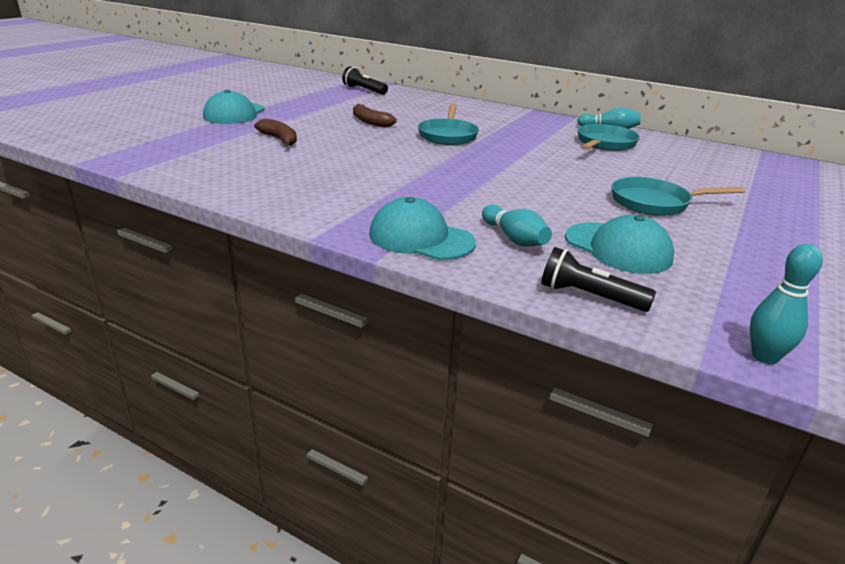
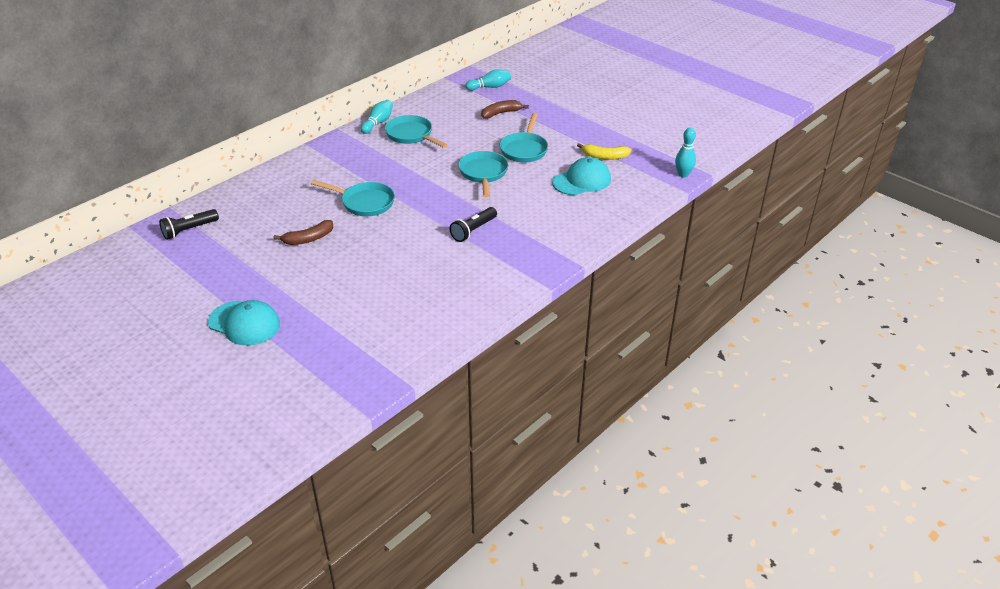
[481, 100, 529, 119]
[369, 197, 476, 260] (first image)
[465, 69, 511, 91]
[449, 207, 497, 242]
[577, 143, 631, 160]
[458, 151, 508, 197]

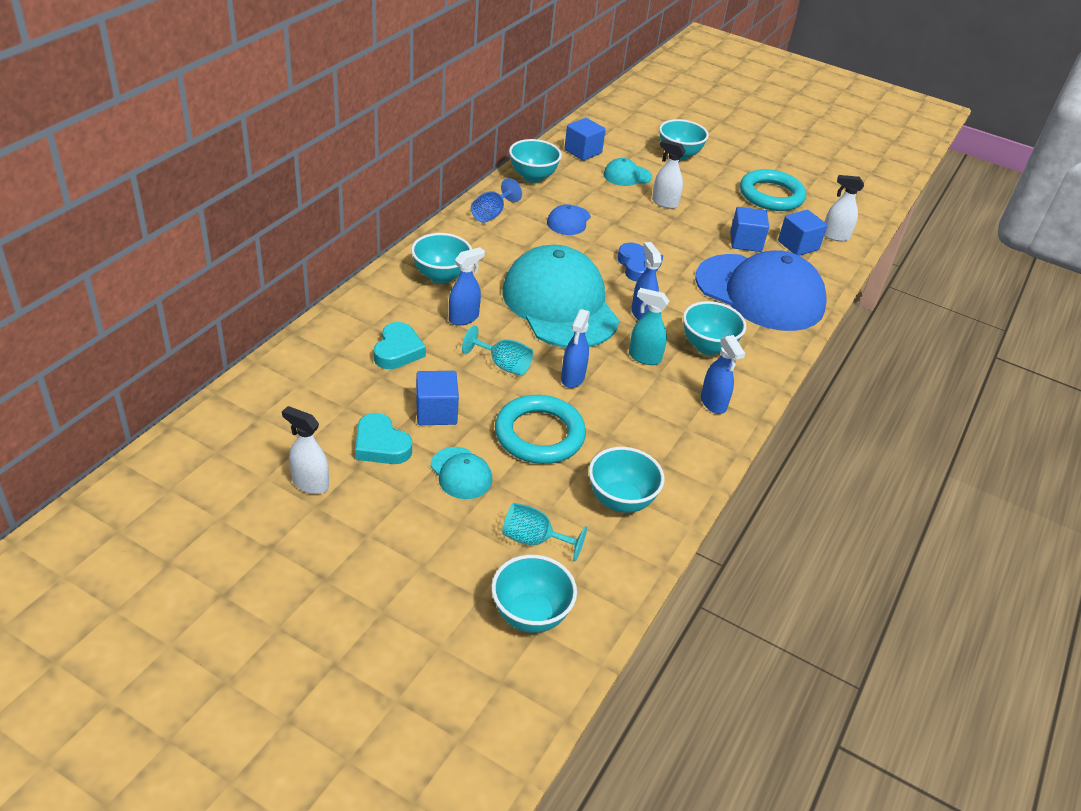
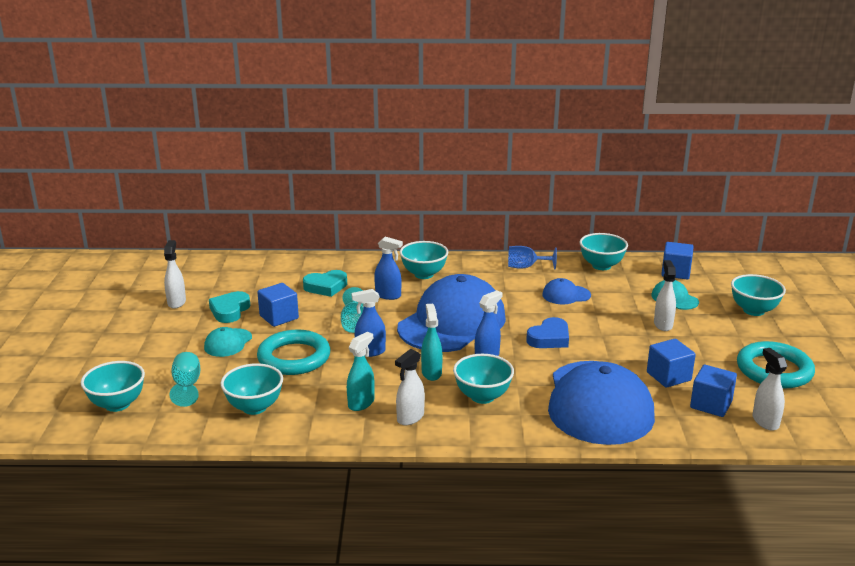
[397, 274, 506, 352]
[395, 349, 425, 425]
[347, 332, 375, 411]

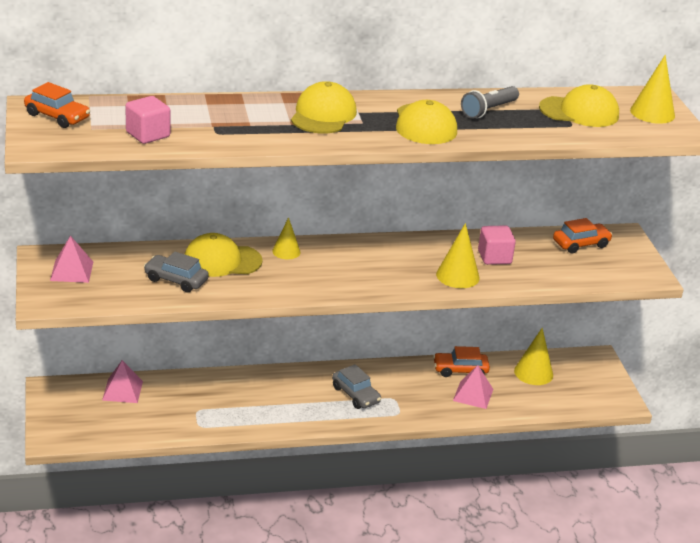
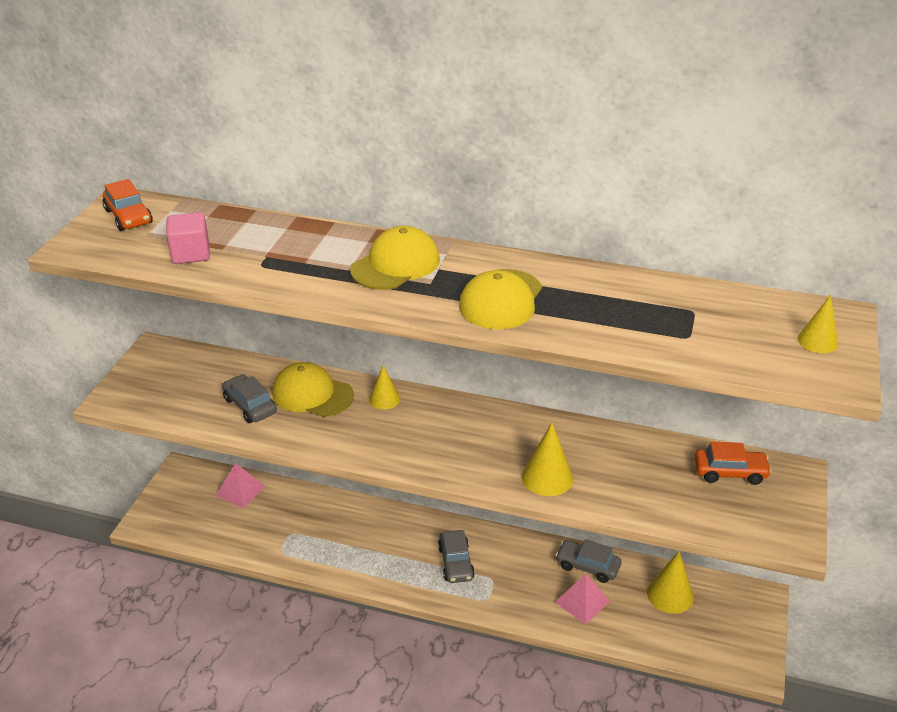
[797, 295, 838, 353]
[539, 84, 619, 127] (first image)
[461, 86, 519, 119] (first image)
[478, 226, 516, 265] (first image)
[50, 236, 93, 283] (first image)
[556, 539, 622, 583]

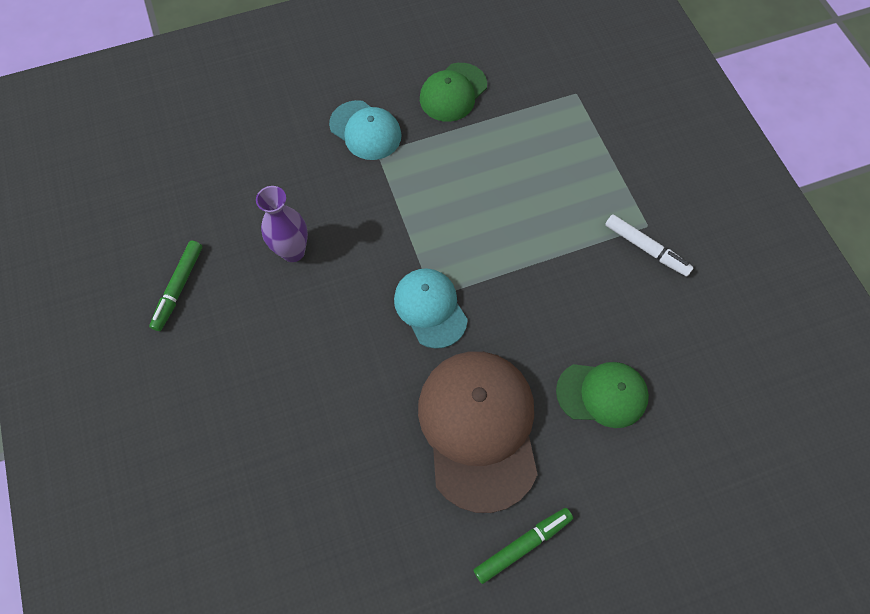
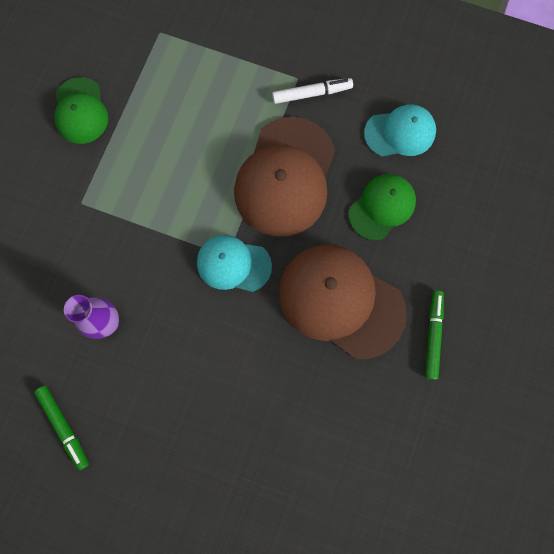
[364, 104, 436, 157]
[234, 117, 335, 237]

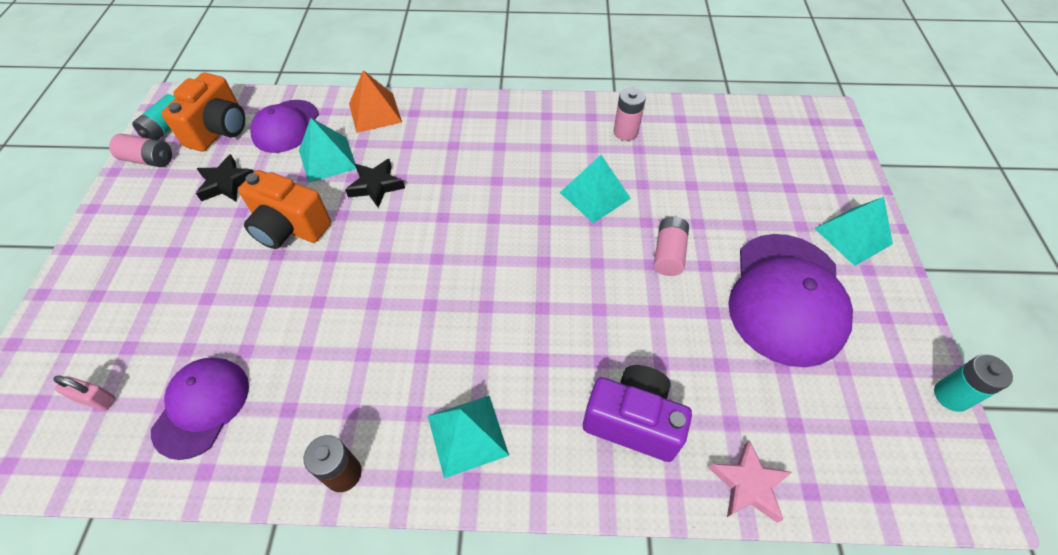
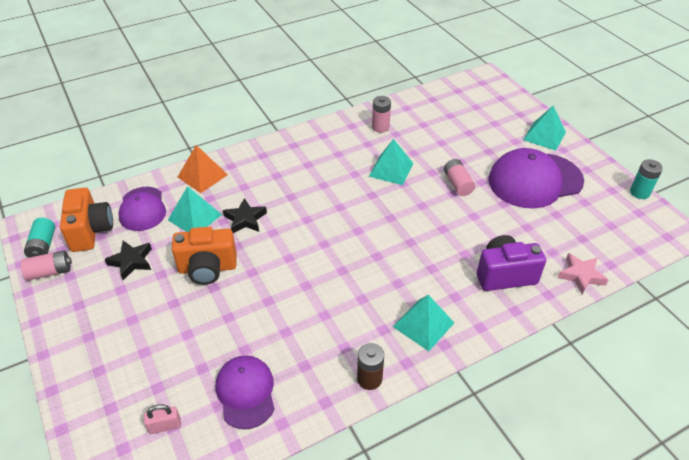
[488, 148, 584, 209]

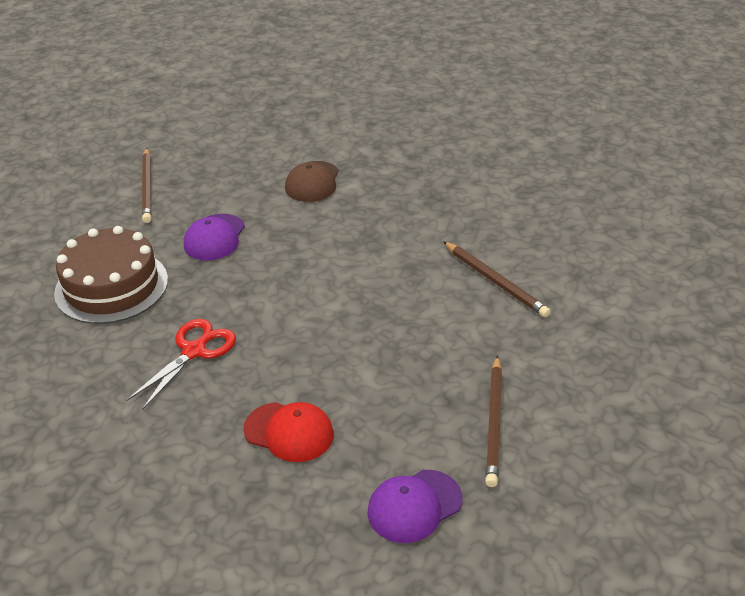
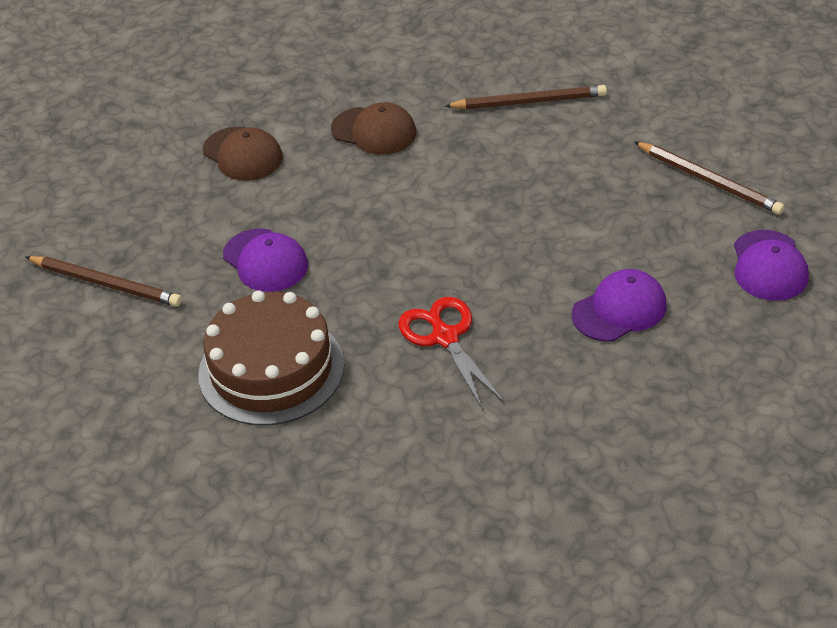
[572, 269, 667, 341]
[331, 102, 416, 154]

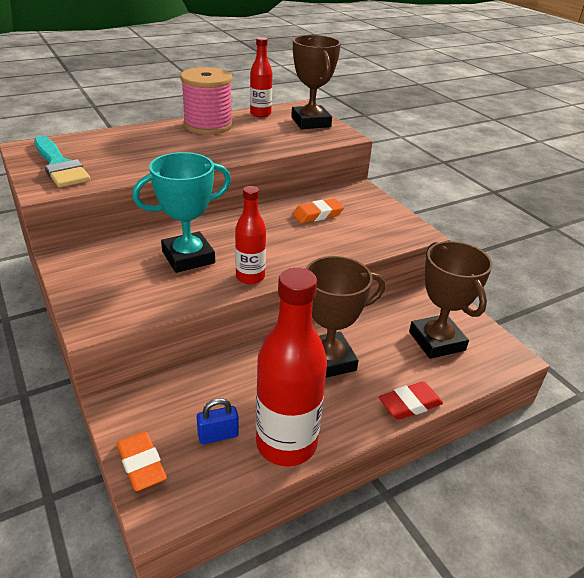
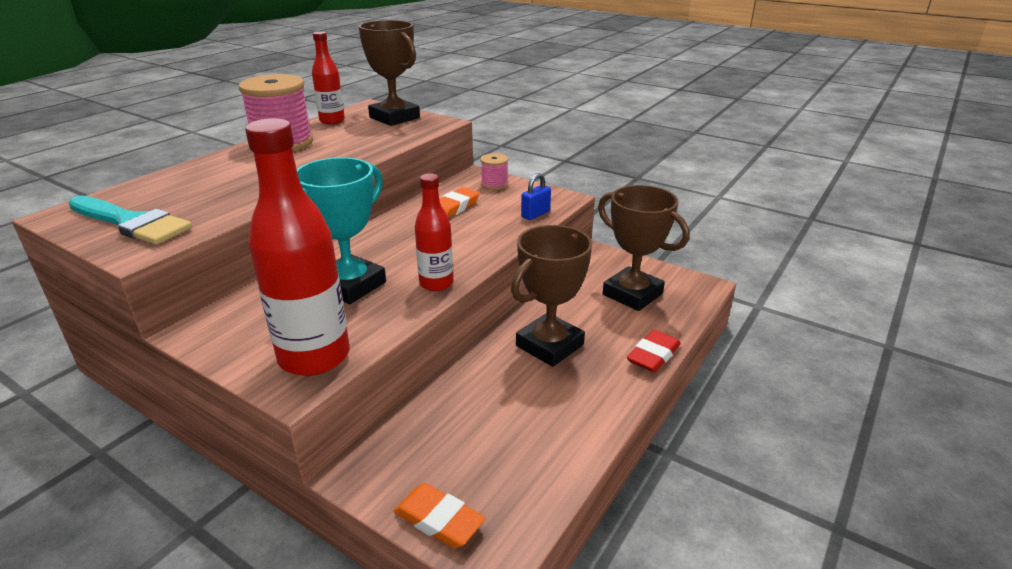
[245, 118, 350, 376]
[521, 173, 551, 220]
[480, 153, 508, 190]

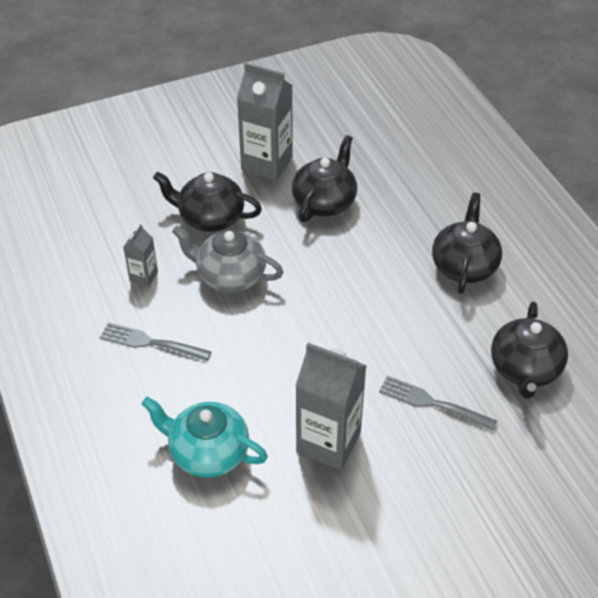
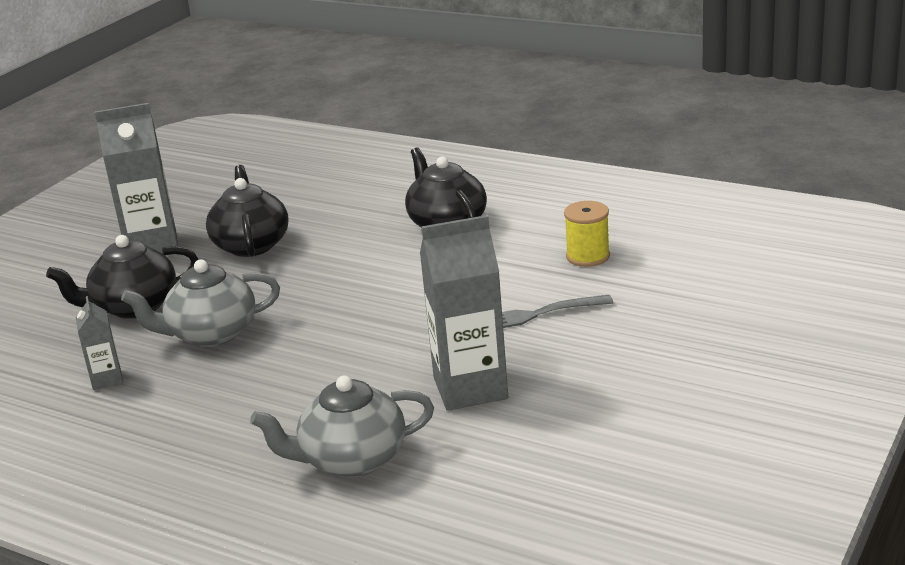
[564, 201, 610, 267]
[100, 322, 212, 361] (first image)
[250, 376, 434, 477]

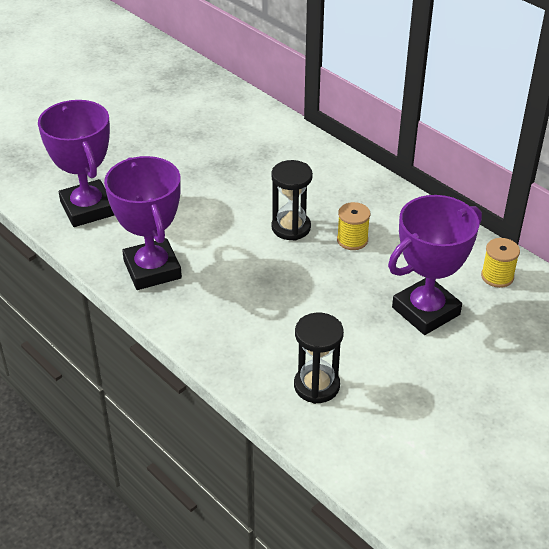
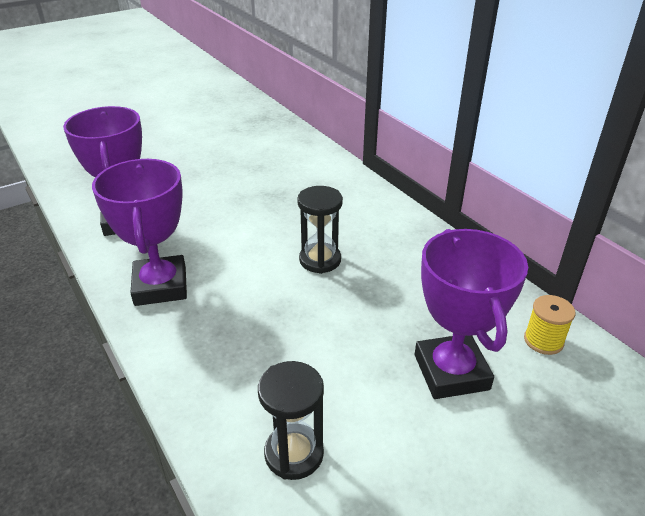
[415, 229, 528, 399]
[337, 202, 370, 250] (first image)

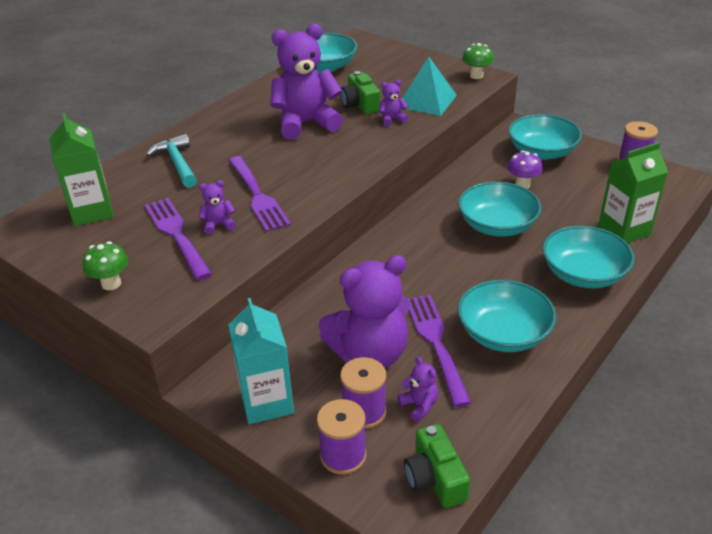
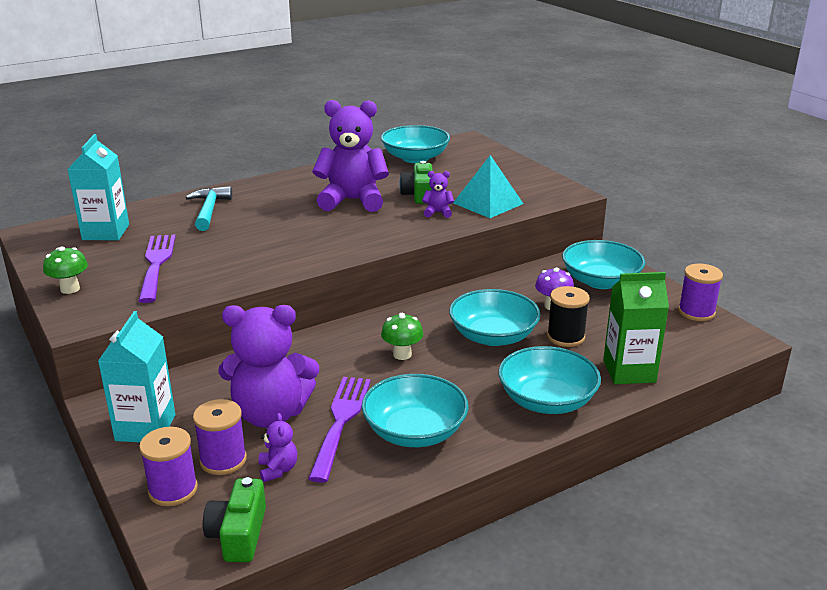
[381, 313, 423, 360]
[67, 134, 129, 240]
[228, 156, 291, 232] (first image)
[199, 180, 236, 235] (first image)
[547, 286, 590, 347]

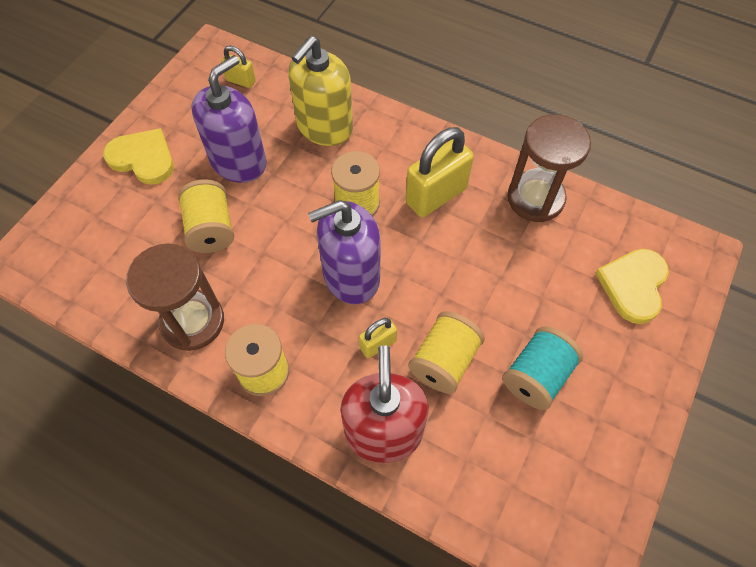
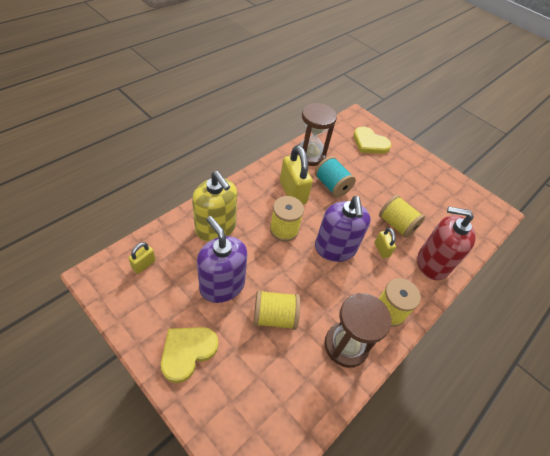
[315, 156, 356, 197]

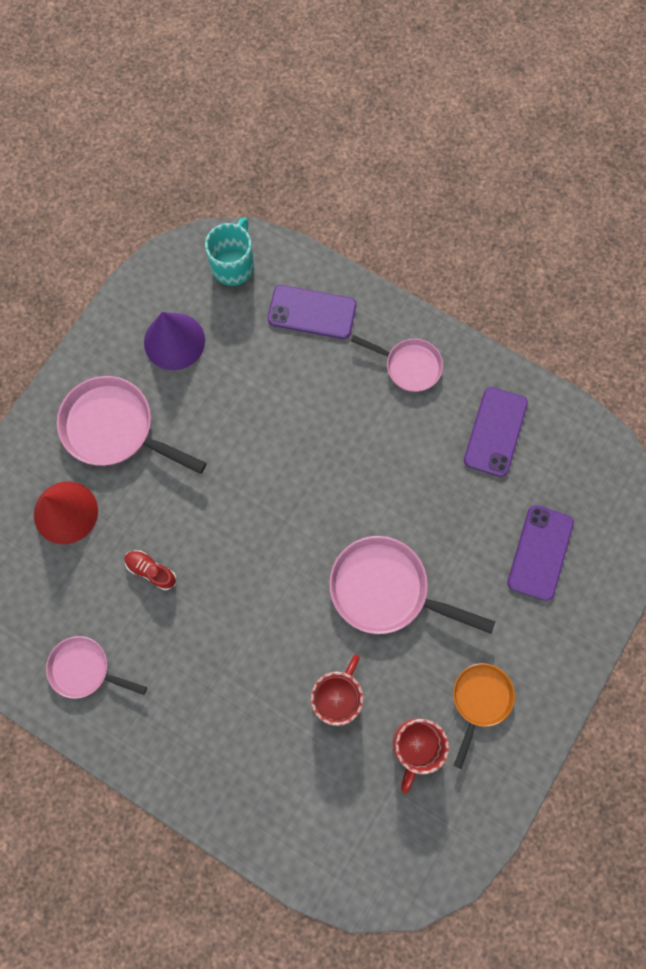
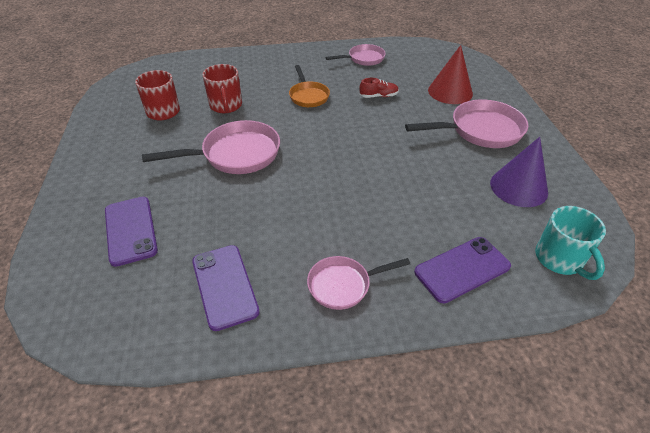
[289, 65, 330, 107]

